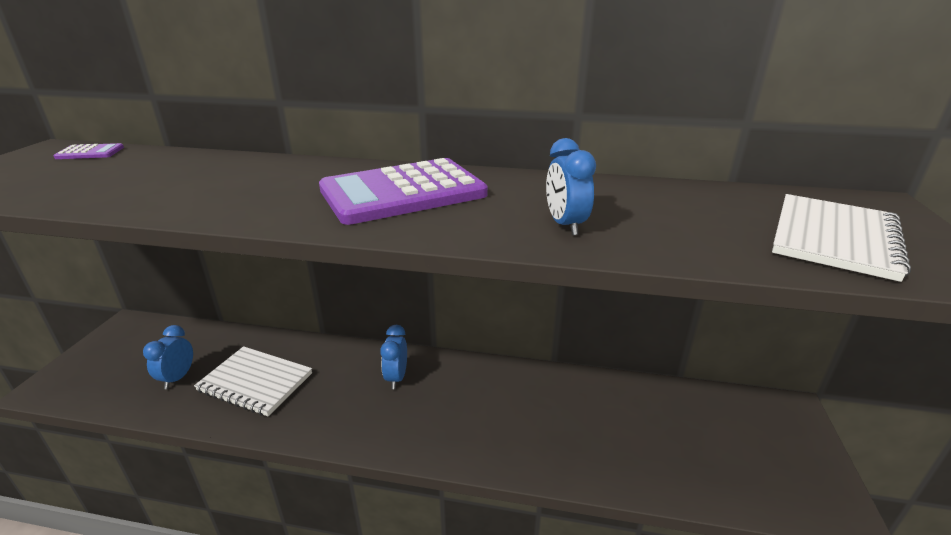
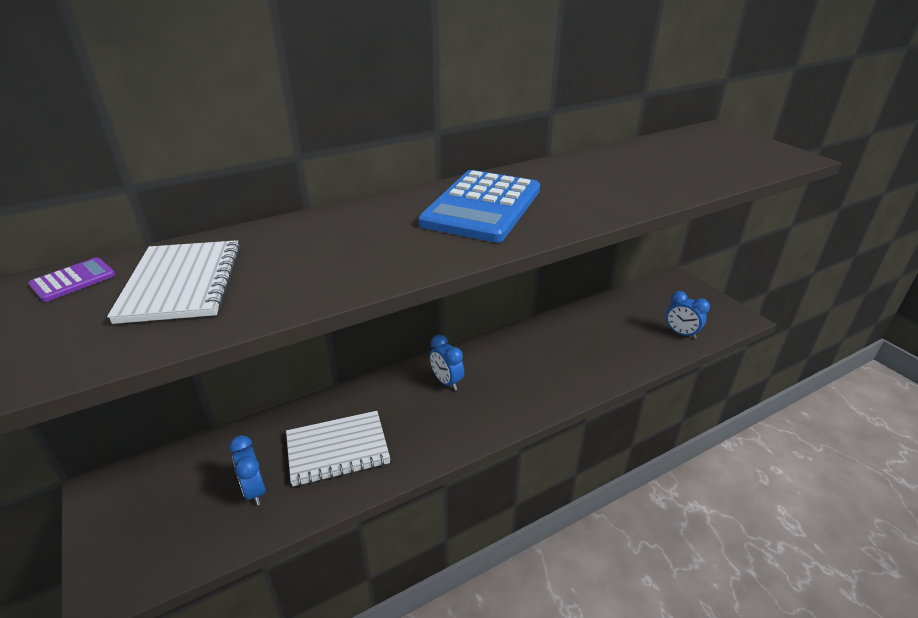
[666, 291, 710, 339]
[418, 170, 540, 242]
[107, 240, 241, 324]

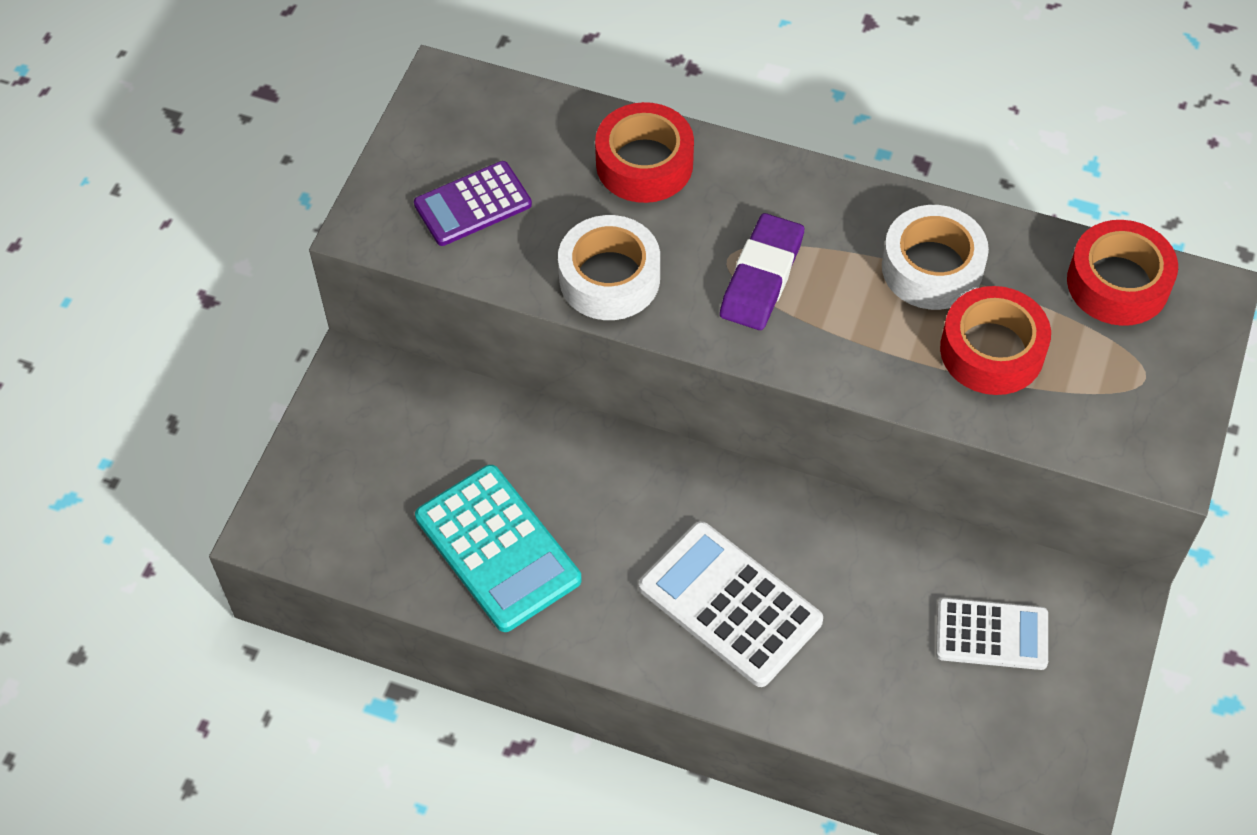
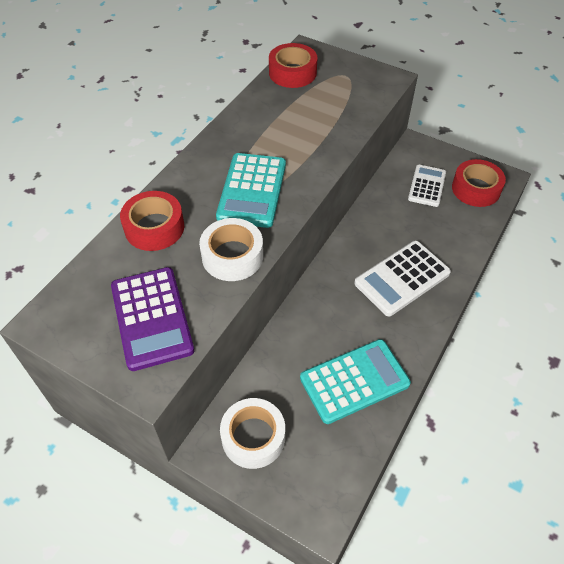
[111, 267, 194, 371]
[220, 398, 285, 469]
[216, 153, 286, 228]
[452, 159, 506, 207]

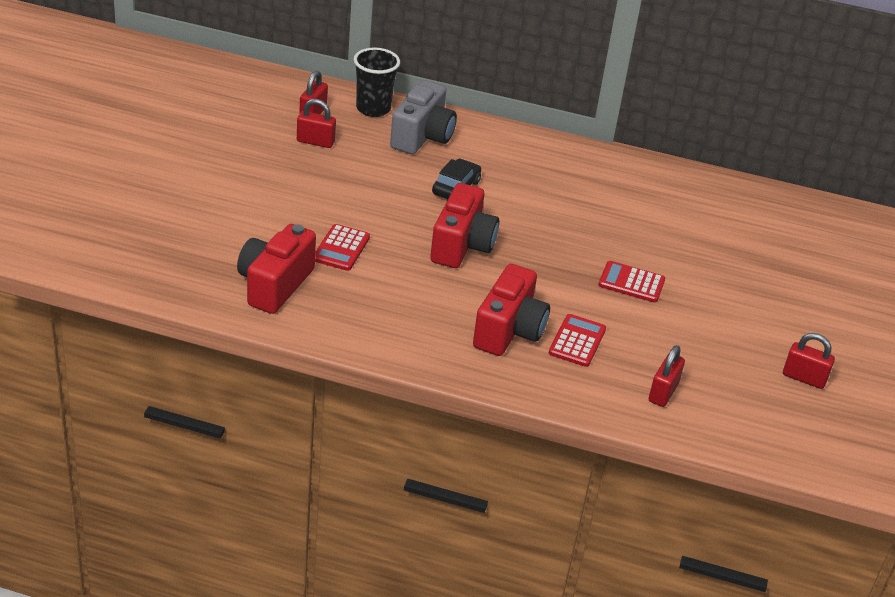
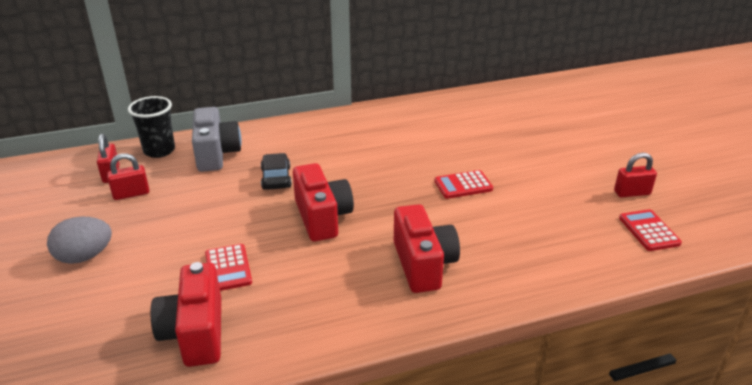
[619, 209, 682, 251]
[649, 345, 685, 407] (first image)
[47, 217, 112, 264]

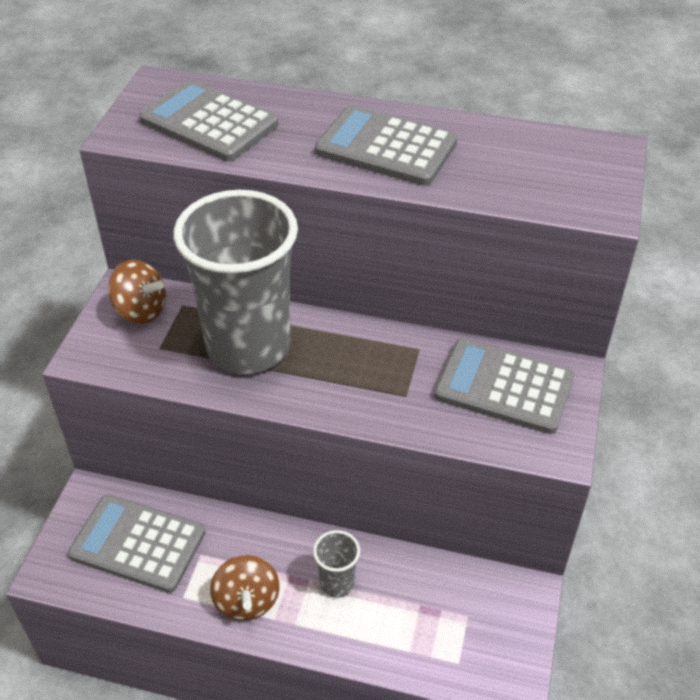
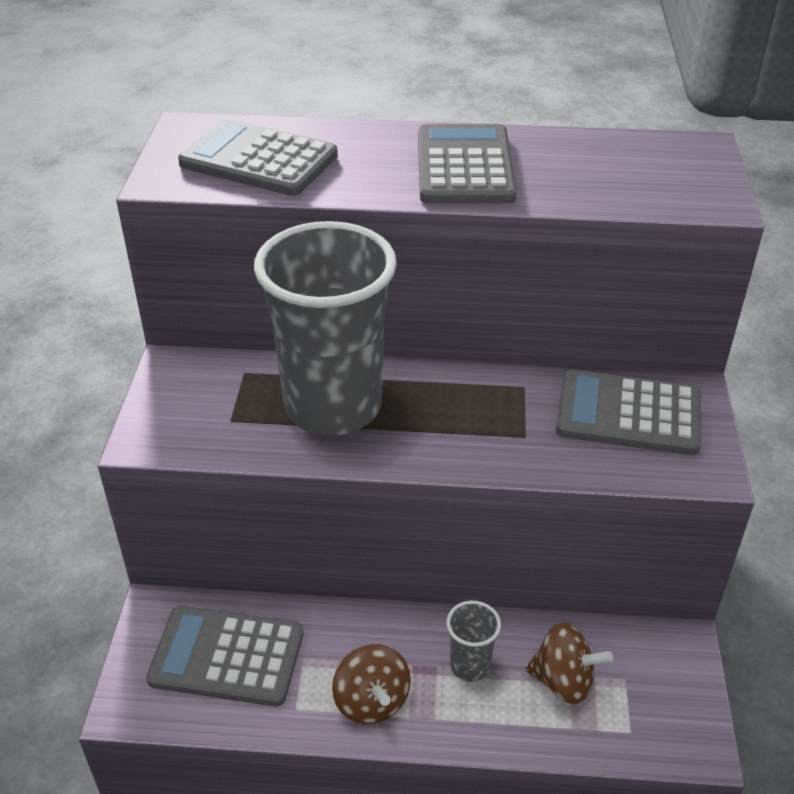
[418, 124, 517, 203]
[526, 622, 613, 704]

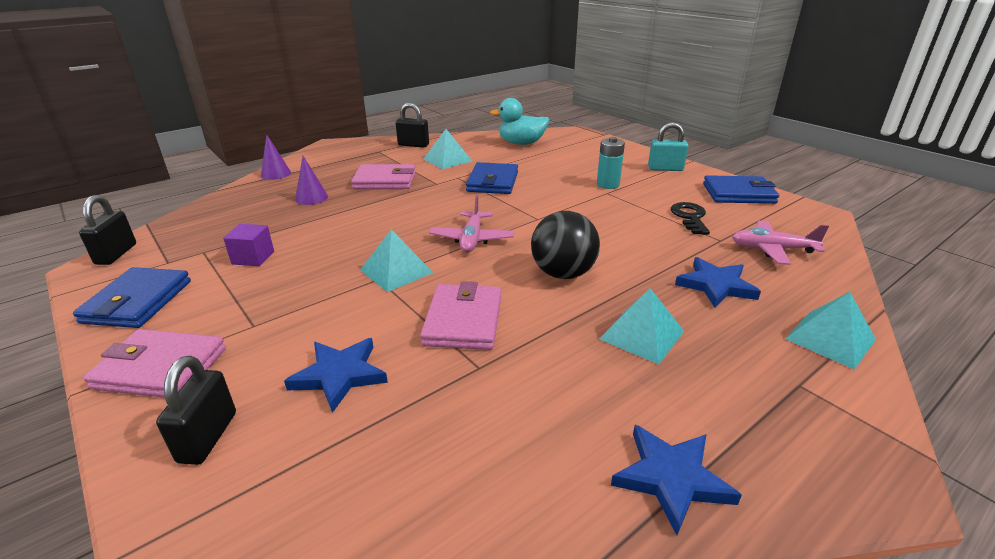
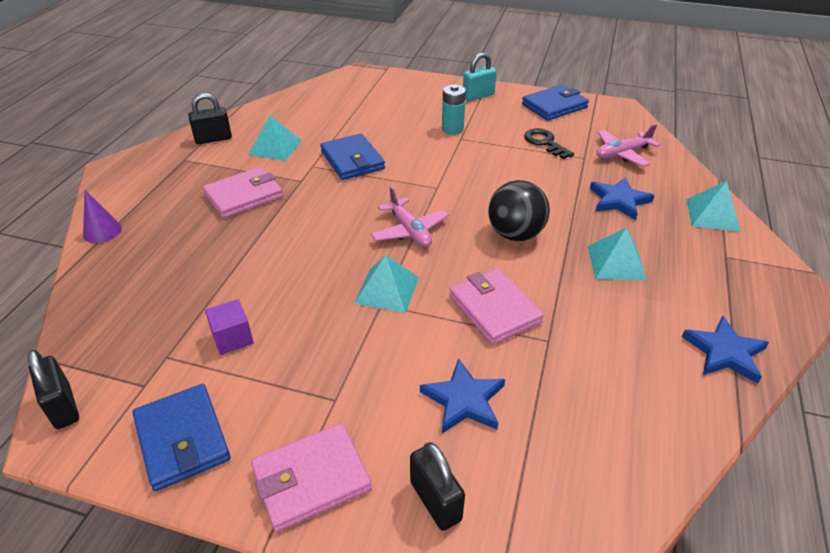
[490, 98, 549, 145] (first image)
[295, 156, 328, 205] (first image)

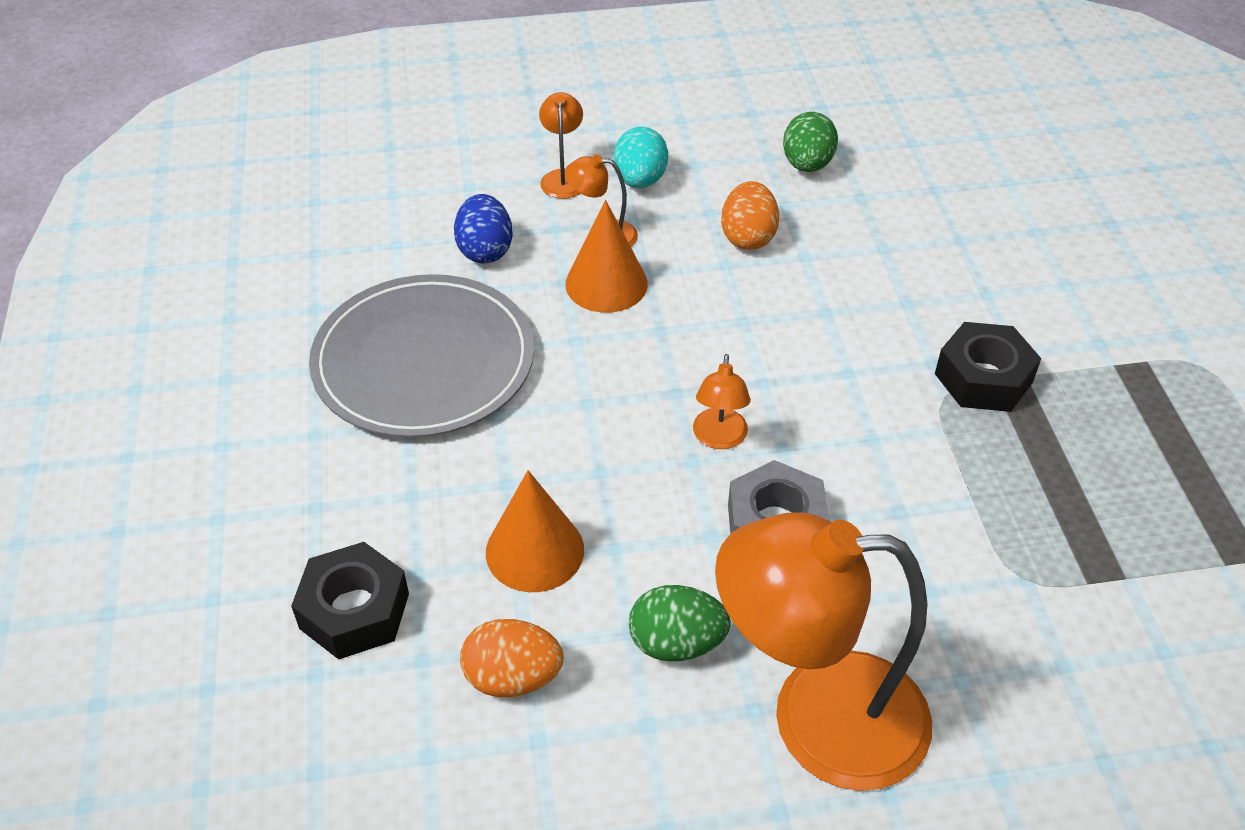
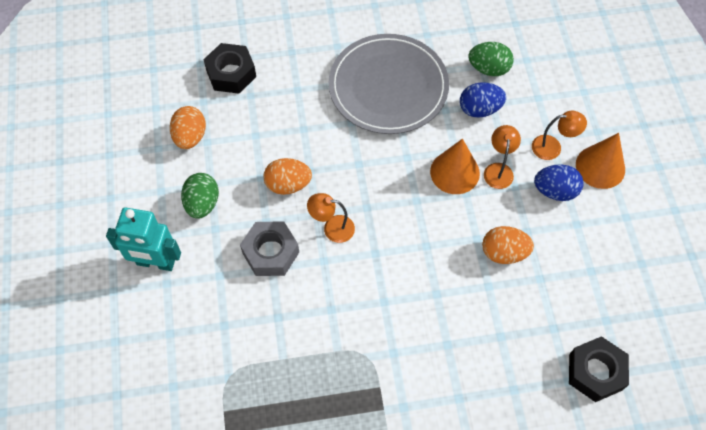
[468, 42, 514, 76]
[534, 164, 584, 201]
[569, 336, 629, 402]
[576, 133, 625, 189]
[106, 207, 181, 271]
[264, 158, 312, 195]

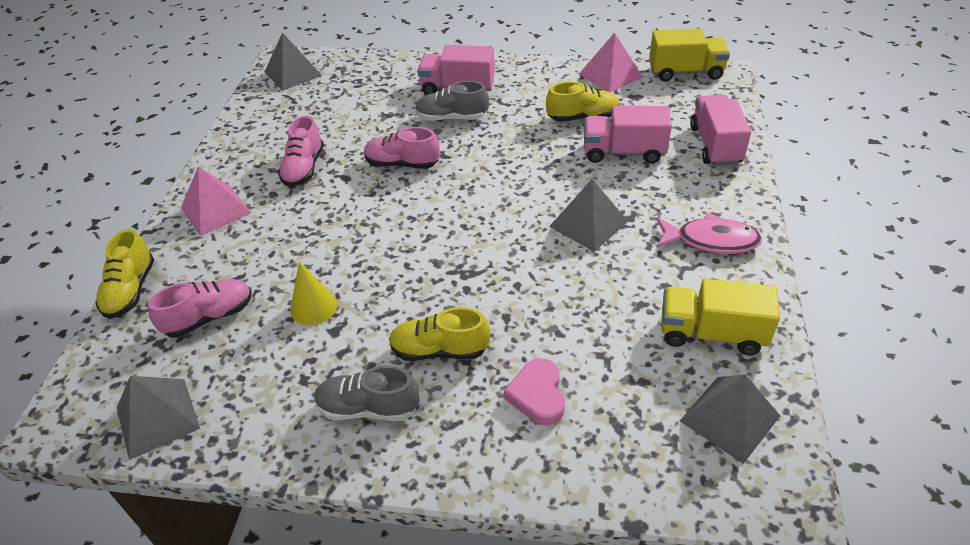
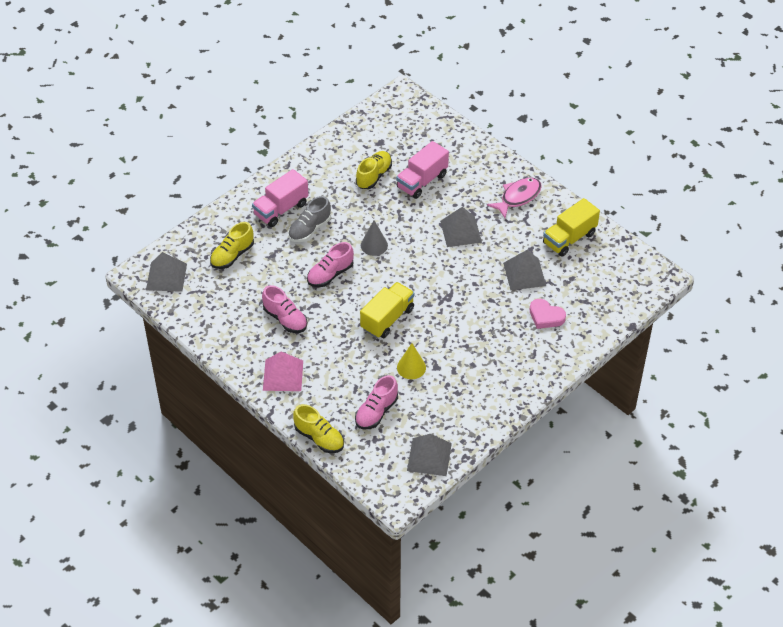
[360, 282, 415, 338]
[579, 32, 643, 92] (first image)
[690, 95, 751, 166] (first image)
[355, 375, 398, 429]
[210, 222, 254, 269]
[314, 365, 420, 421] (first image)
[503, 250, 546, 290]
[361, 220, 388, 256]

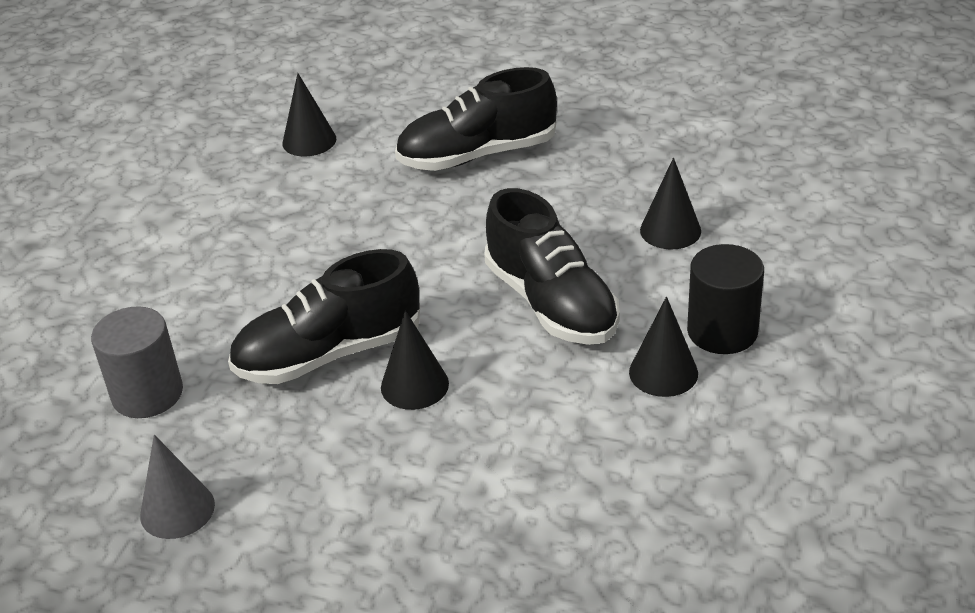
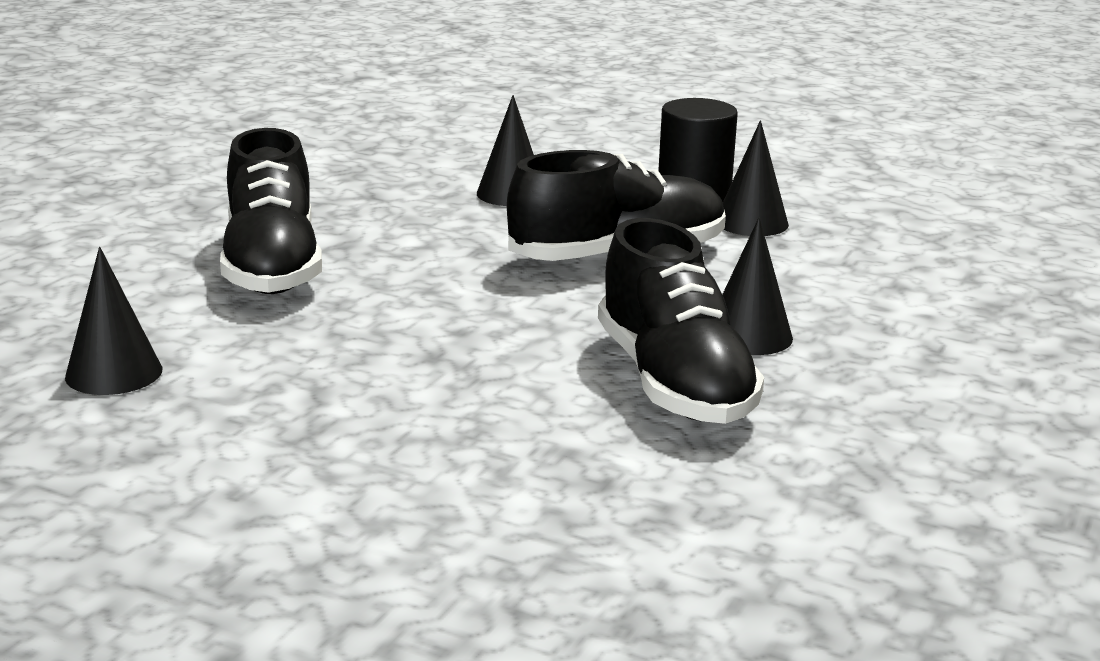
[91, 306, 183, 418] (first image)
[140, 435, 215, 539] (first image)

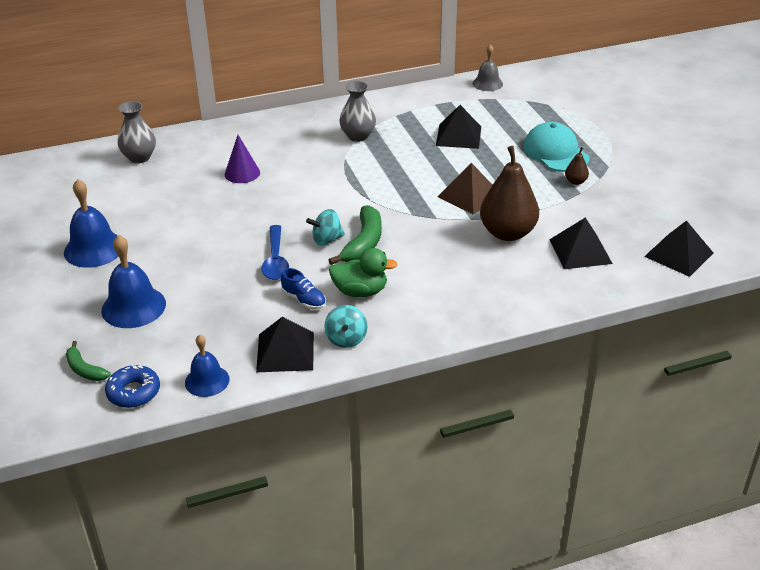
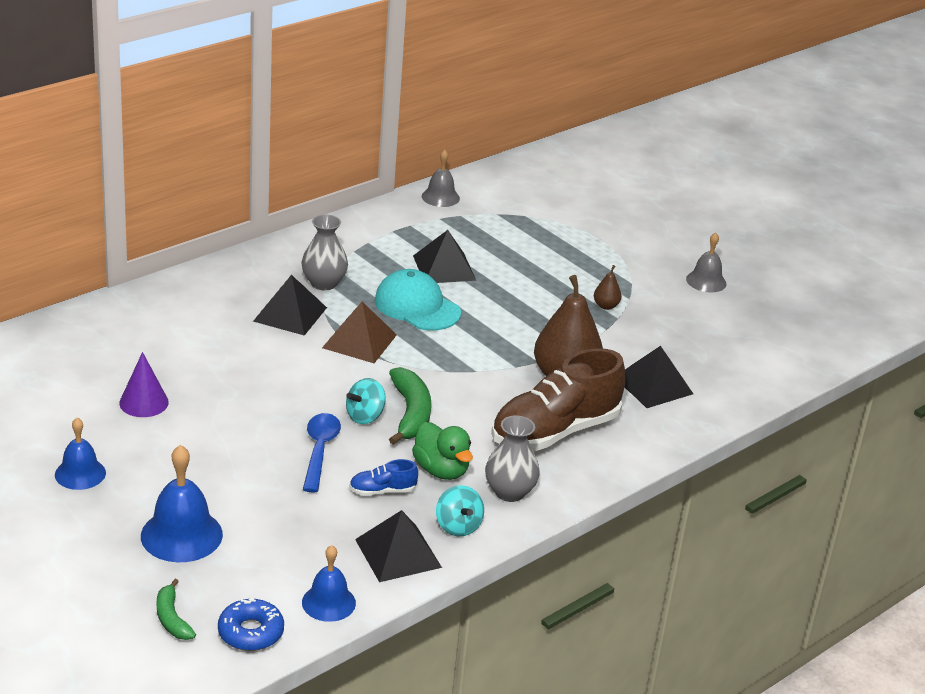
[485, 415, 540, 502]
[374, 269, 461, 331]
[119, 352, 169, 417]
[322, 302, 397, 363]
[55, 418, 106, 490]
[253, 275, 327, 336]
[303, 413, 341, 492]
[412, 422, 473, 480]
[349, 459, 418, 496]
[157, 579, 196, 640]
[686, 232, 727, 292]
[491, 348, 626, 451]

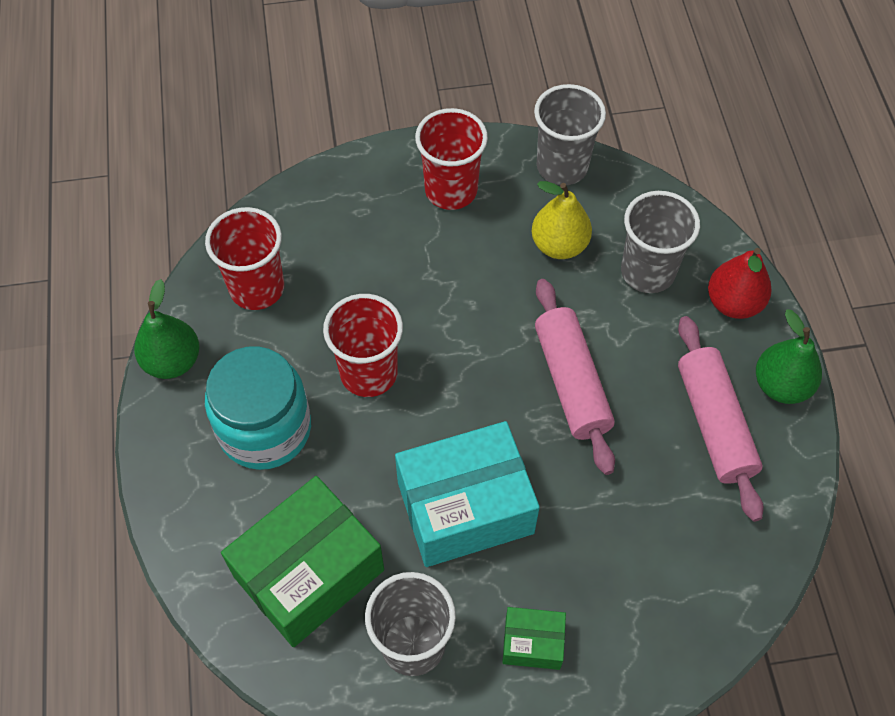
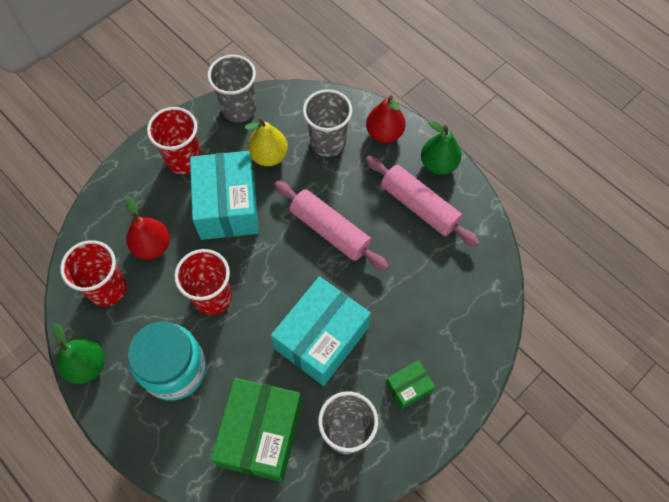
[190, 151, 259, 240]
[126, 197, 170, 260]

